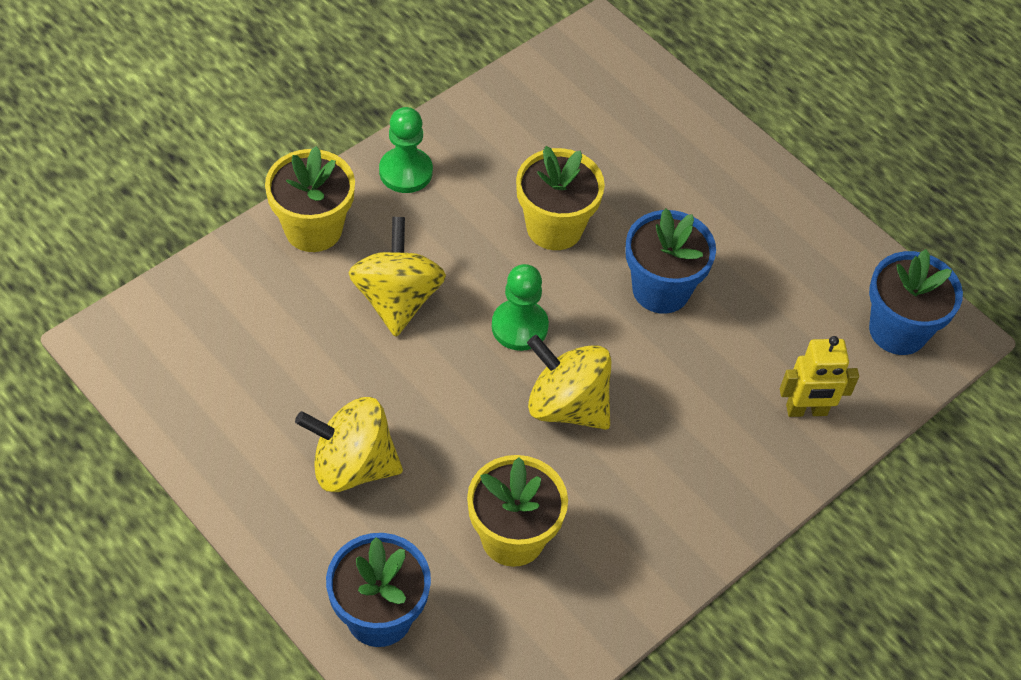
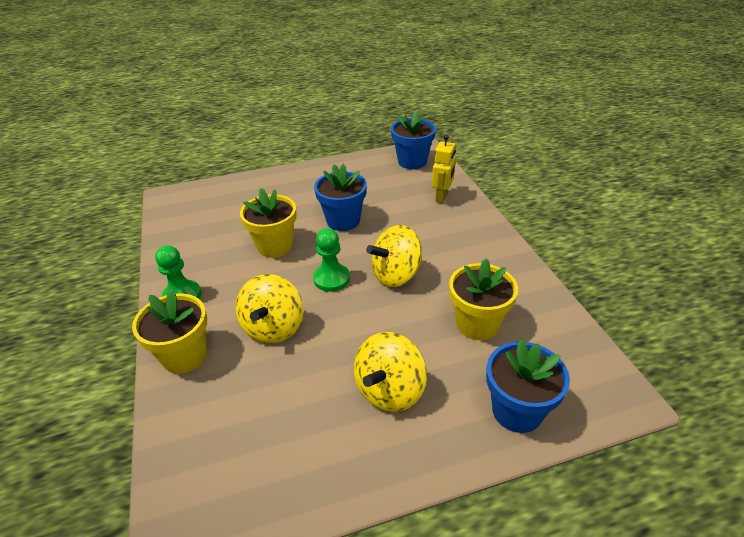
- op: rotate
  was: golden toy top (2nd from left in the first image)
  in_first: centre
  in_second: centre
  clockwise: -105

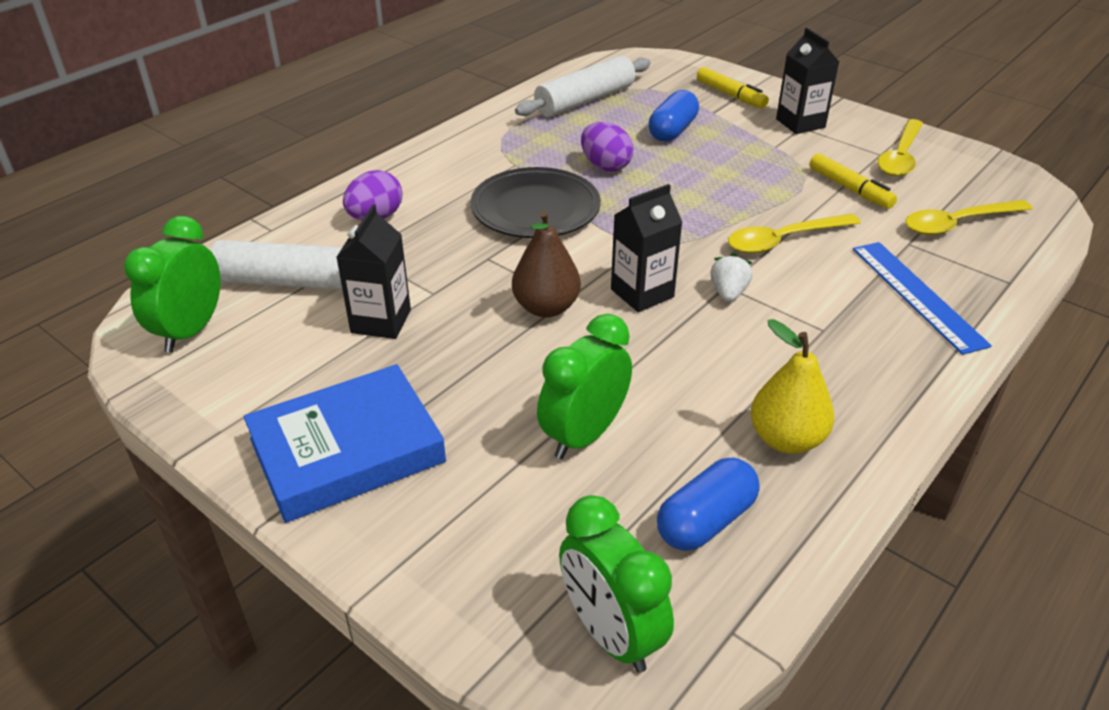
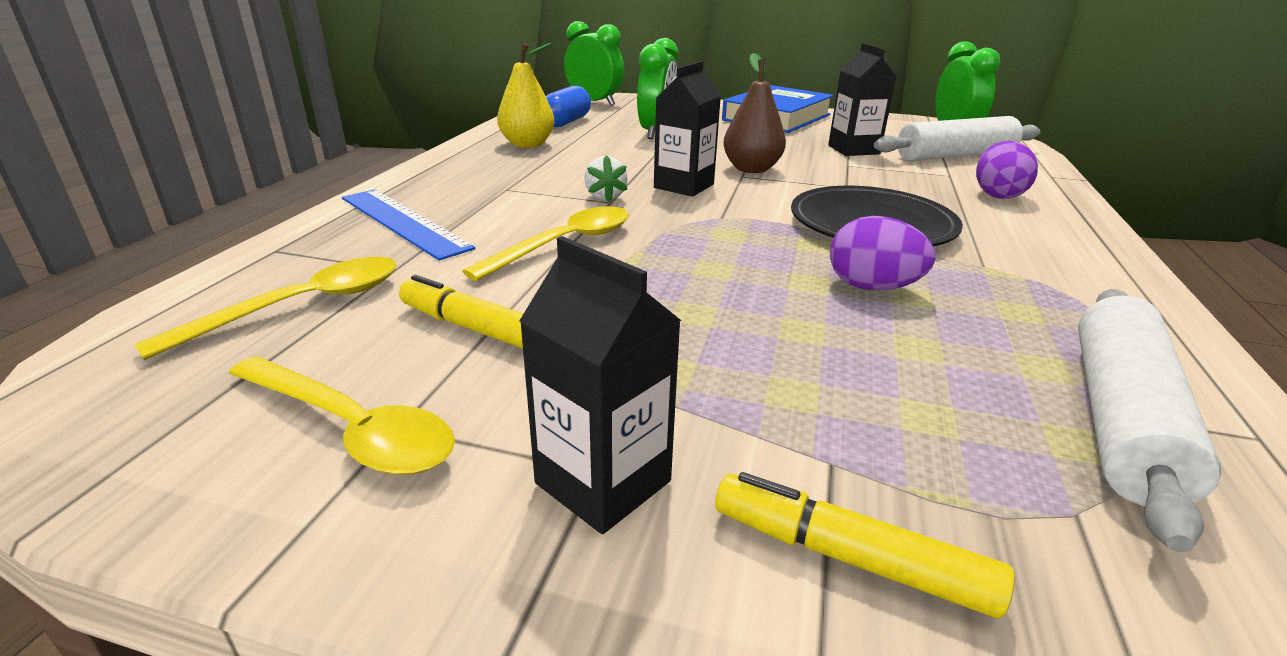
- op: delete
  was: blue pill (1st from left)
  in_first: top centre
- op: rotate
  was: golden spoon (2nd from left)
  in_first: top right
  in_second: middle left
  clockwise: 120

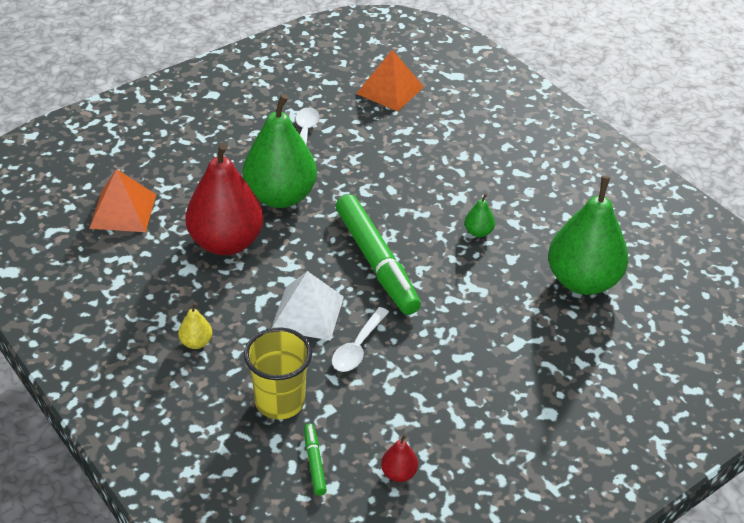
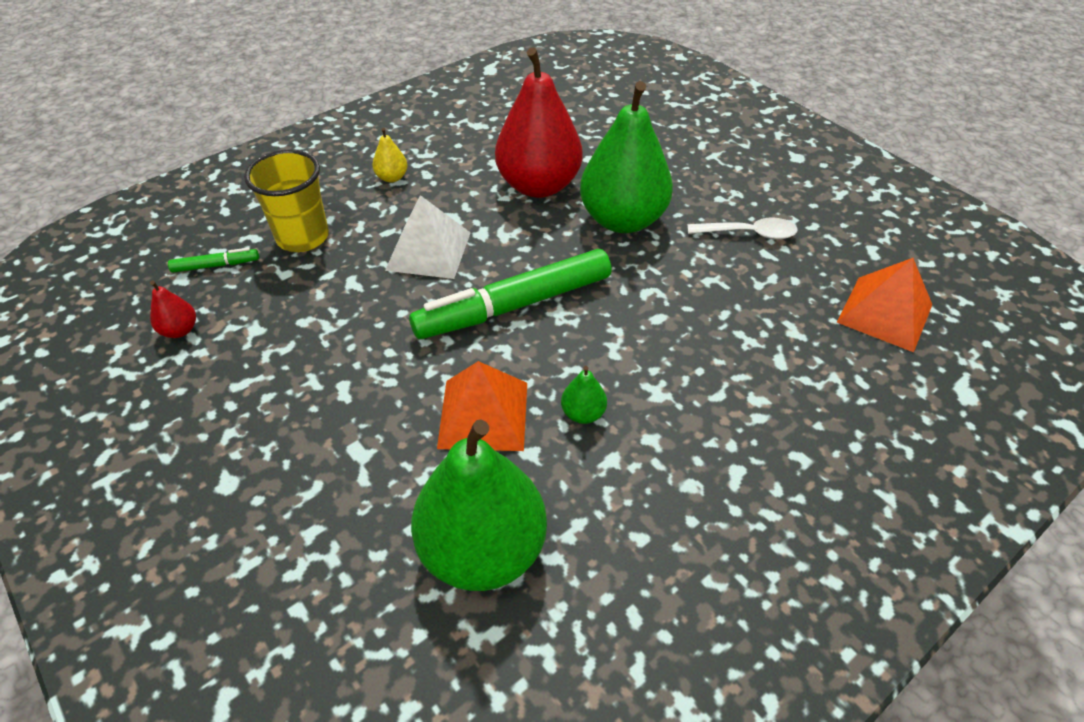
- op: delete
  was: pure white spoon (2nd from left)
  in_first: centre
- op: move
  was: bright orange solid pyramid (1st from left)
  in_first: middle left
  in_second: centre

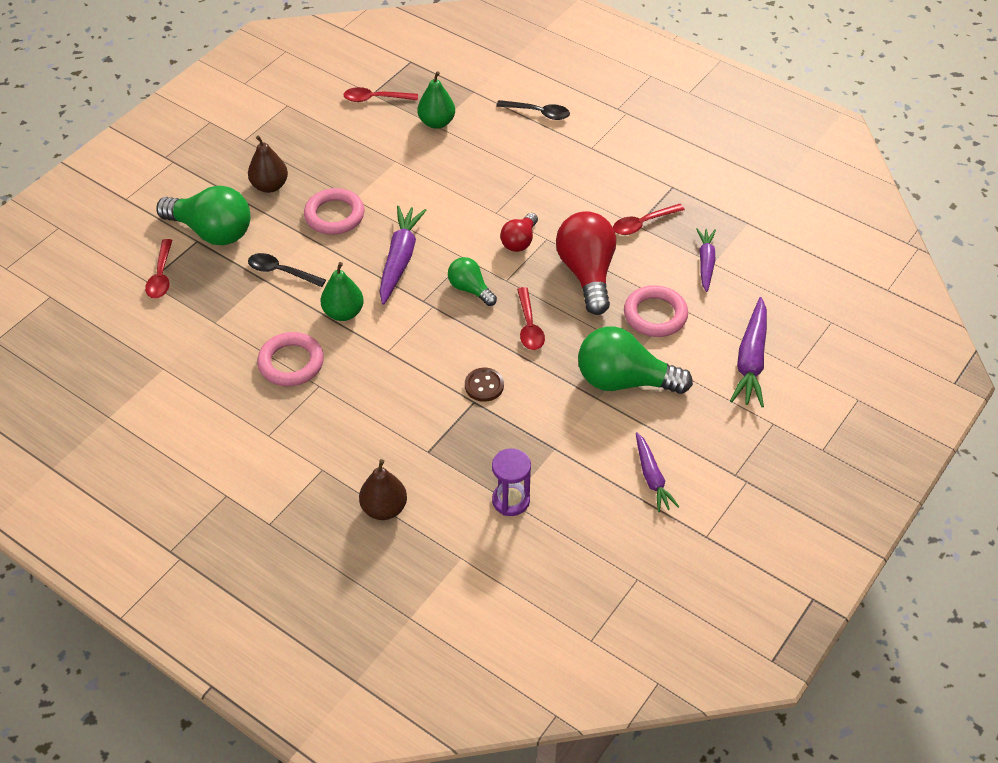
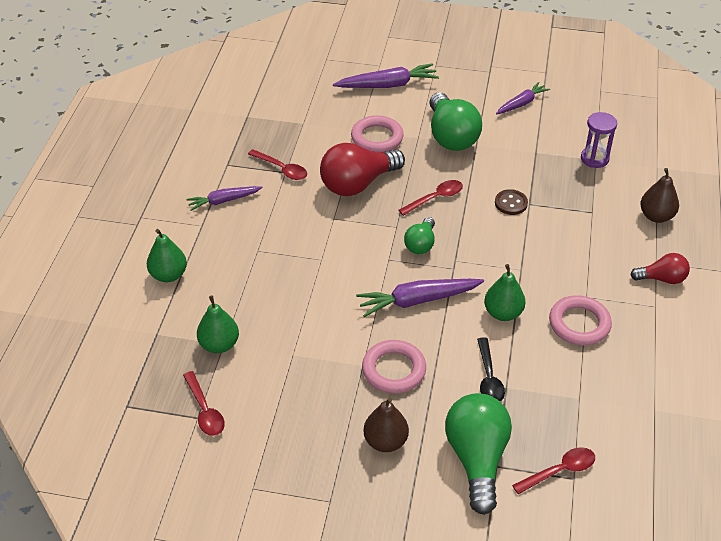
- op: move
  was: scarlet lightbulb (1st from left in the first image)
  now: scarlet lightbulb (2nd from left)
  in_first: top centre
  in_second: middle right
- op: move
  was: royal purple carrot (3rd from left in the first image)
  now: royal purple carrot (1st from left)
  in_first: middle right
  in_second: middle left
- op: replace
  was: ebony spoon (2nd from left)
  now: green pear (1st from left)
  in_first: top centre
  in_second: middle left

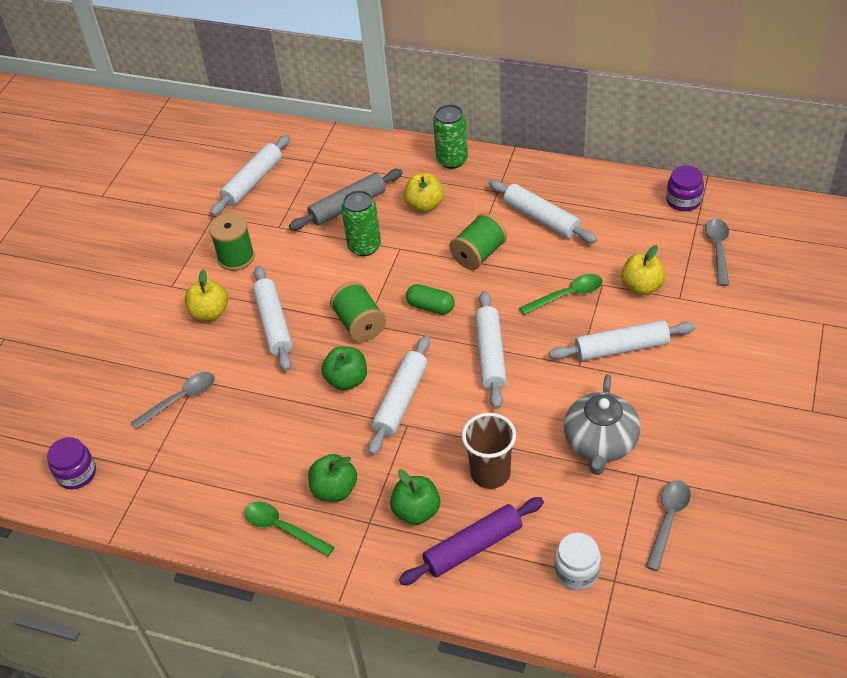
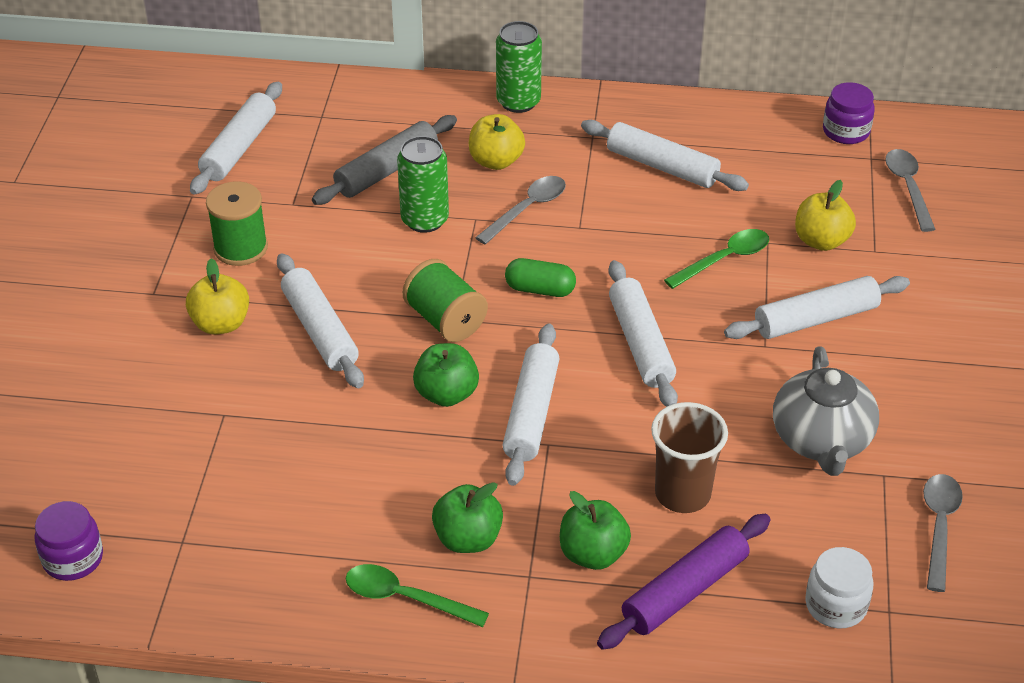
- op: delete
  was: green bobbin (3rd from left)
  in_first: centre
- op: move
  was: gray spoon (1st from left)
  in_first: middle left
  in_second: top centre

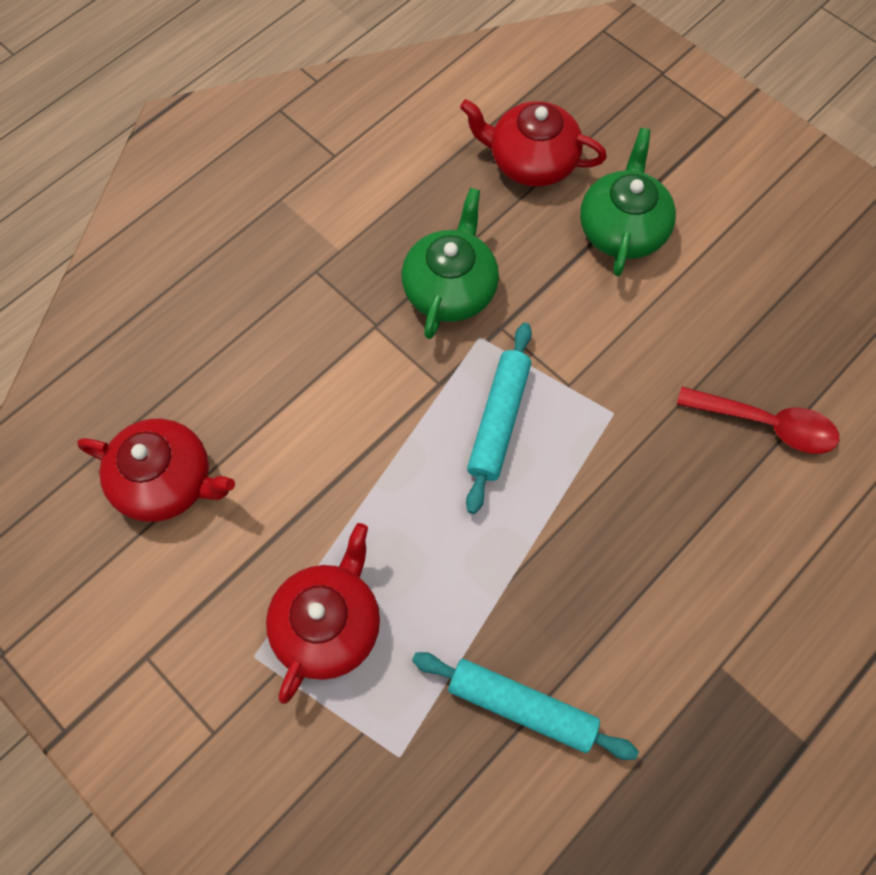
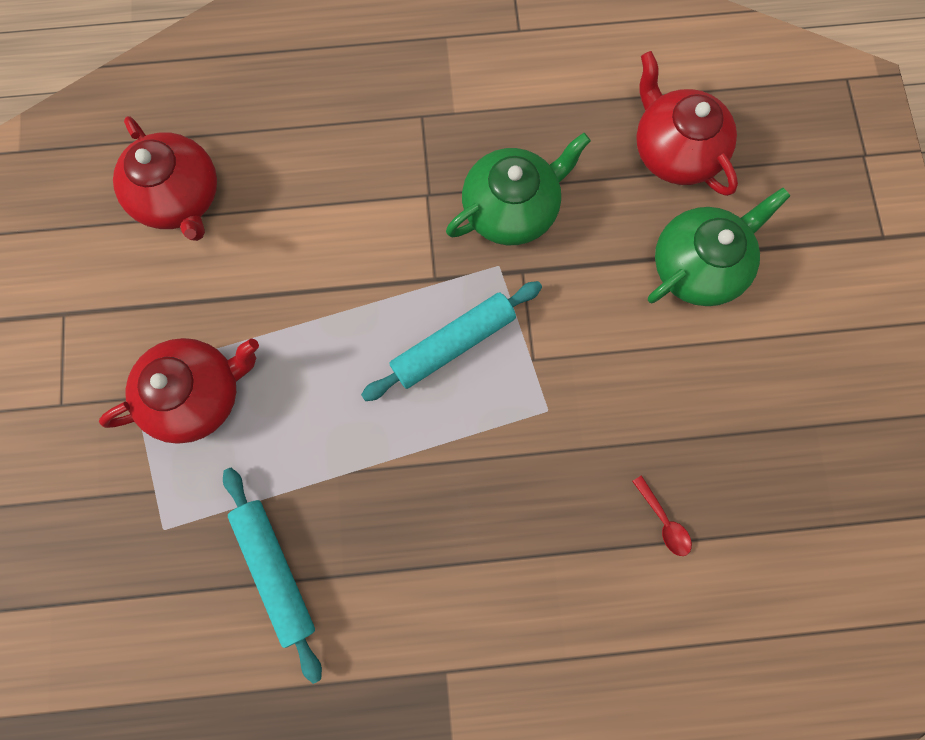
- op: resize
  was: scarlet spoon
  in_first: middle right
  in_second: bottom right
  ratio: 0.52

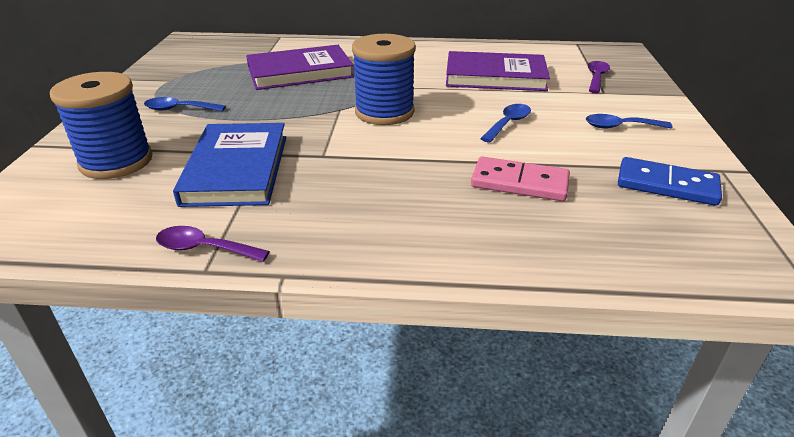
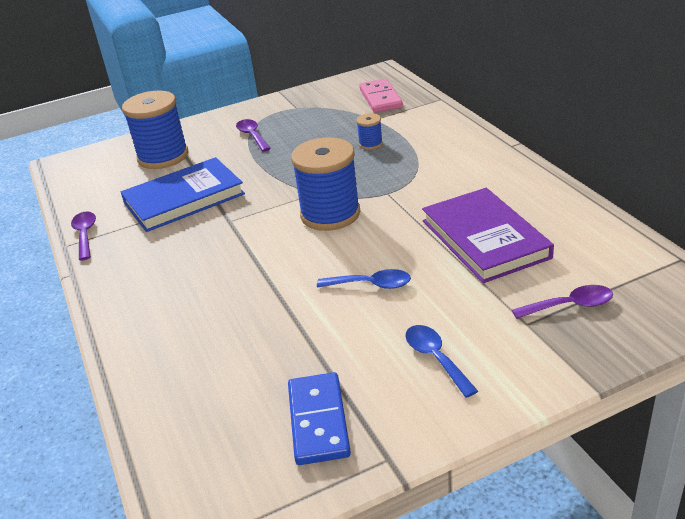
- op: move
  was: rose-pink domino tile
  in_first: centre
  in_second: top centre
- op: replace
  was: royal purple hardcover (1st from left)
  now: blue bobbin (3rd from left)
  in_first: top centre
  in_second: top centre
- op: recolor
  was: blue spoon (1st from left)
  now: royal purple spoon (2nd from left)
  in_first: top left
  in_second: top centre

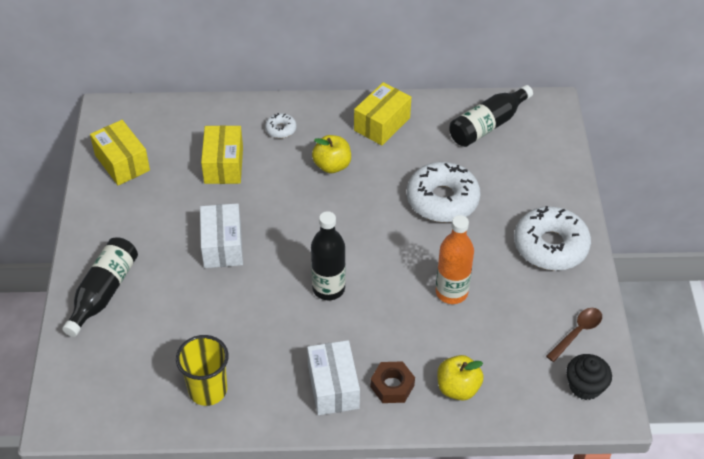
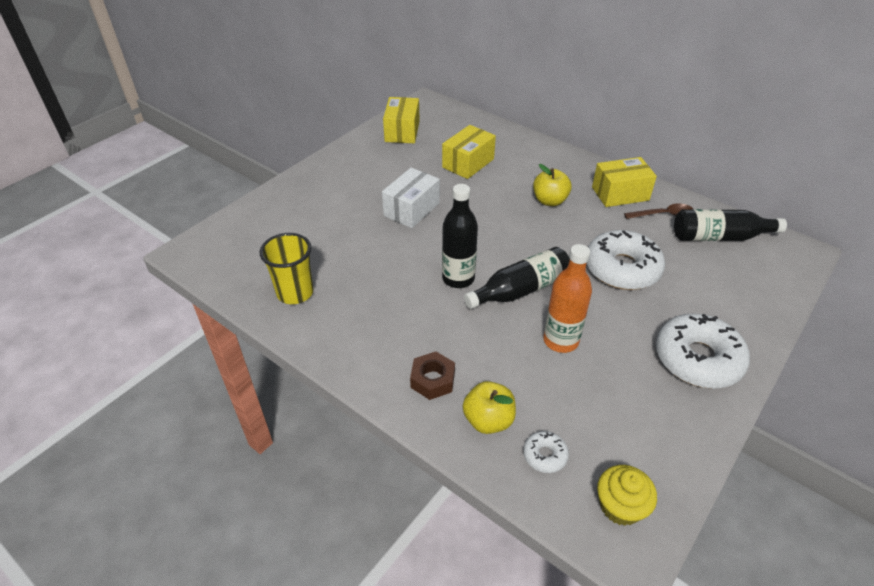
- op: delete
  was: pure white parcel (2nd from left)
  in_first: bottom centre
- op: move
  was: ebony bottle (1st from left in the first image)
  now: ebony bottle (2nd from left)
  in_first: middle left
  in_second: centre
- op: move
  was: pure white glazed donut (1st from left)
  in_first: top centre
  in_second: bottom centre
- op: move
  was: dark brown spoon
  in_first: bottom right
  in_second: middle right
- op: recolor
  was: ebony fairy cake
  now: golden fairy cake
  in_first: bottom right
  in_second: bottom right

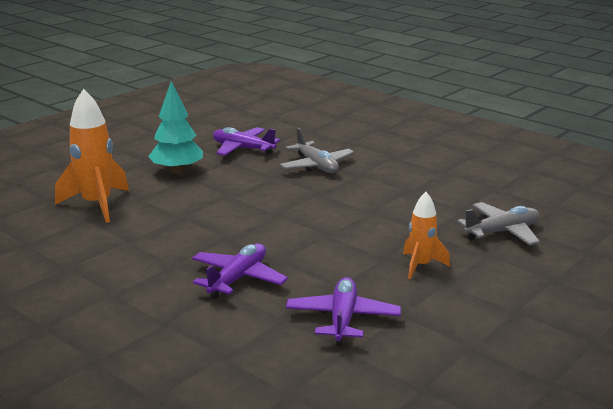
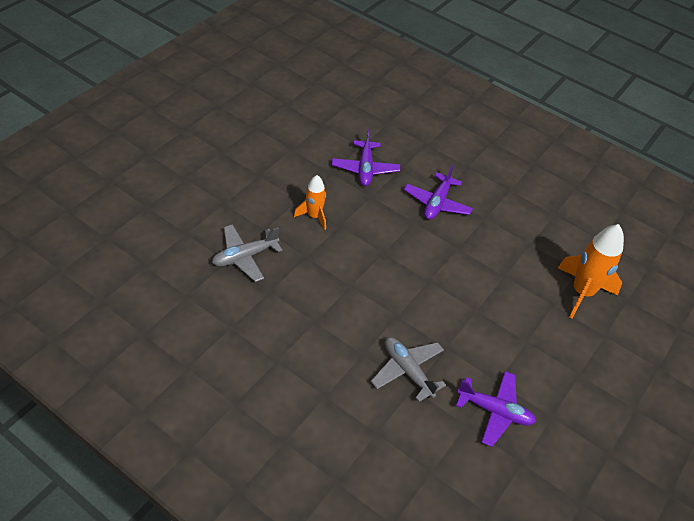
- op: delete
  was: turquoise fir tree
  in_first: top left

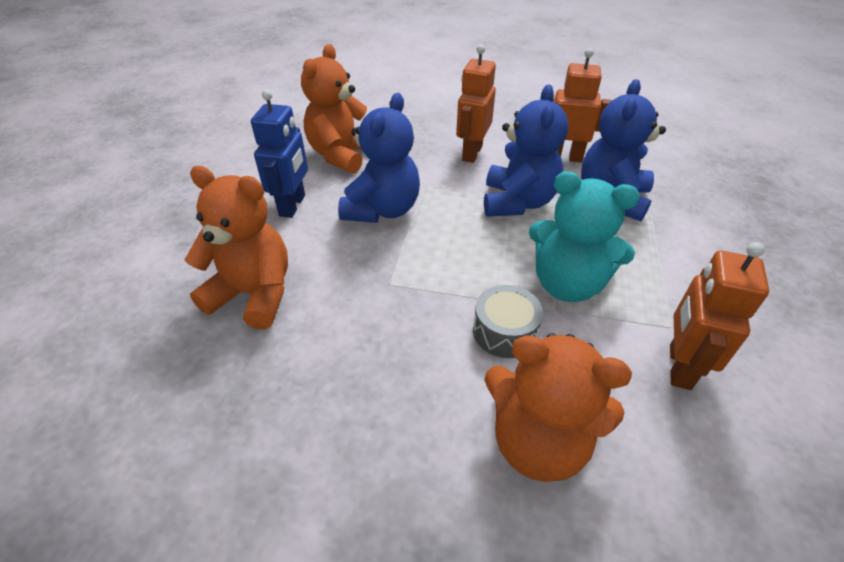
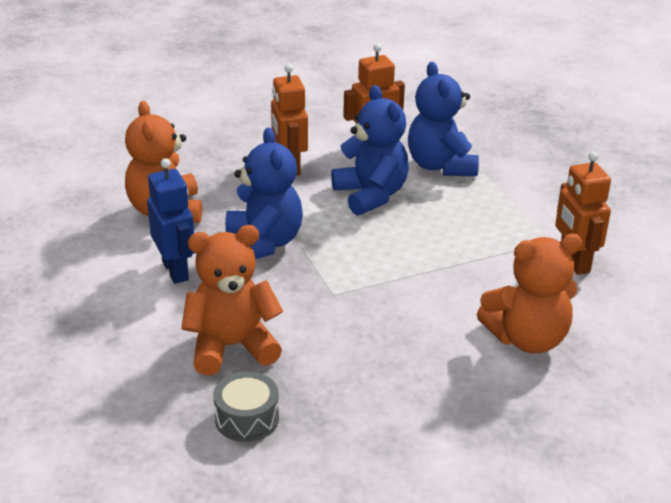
- op: delete
  was: turquoise teddy
  in_first: middle right
- op: move
  was: gray drum
  in_first: centre
  in_second: bottom centre

